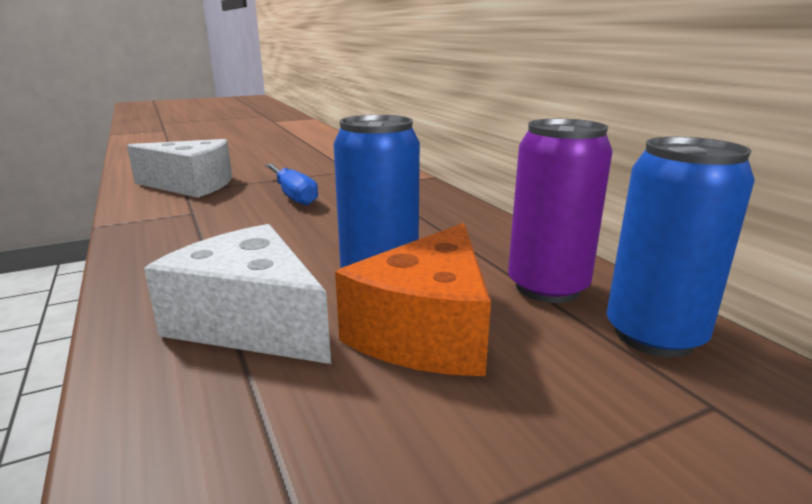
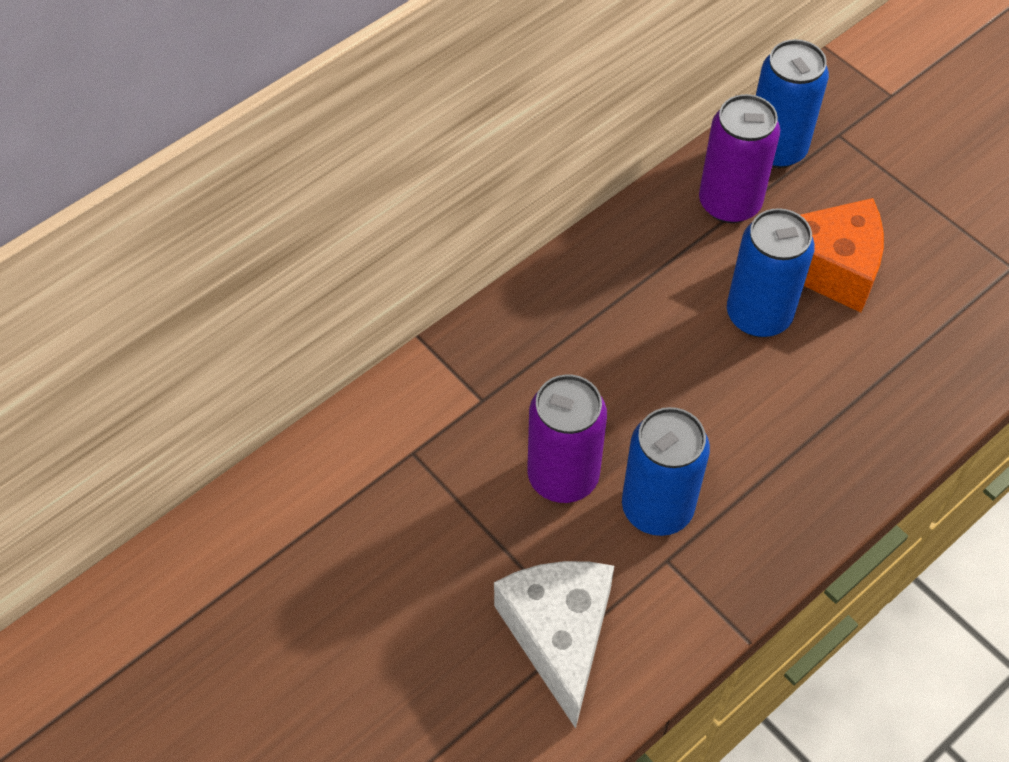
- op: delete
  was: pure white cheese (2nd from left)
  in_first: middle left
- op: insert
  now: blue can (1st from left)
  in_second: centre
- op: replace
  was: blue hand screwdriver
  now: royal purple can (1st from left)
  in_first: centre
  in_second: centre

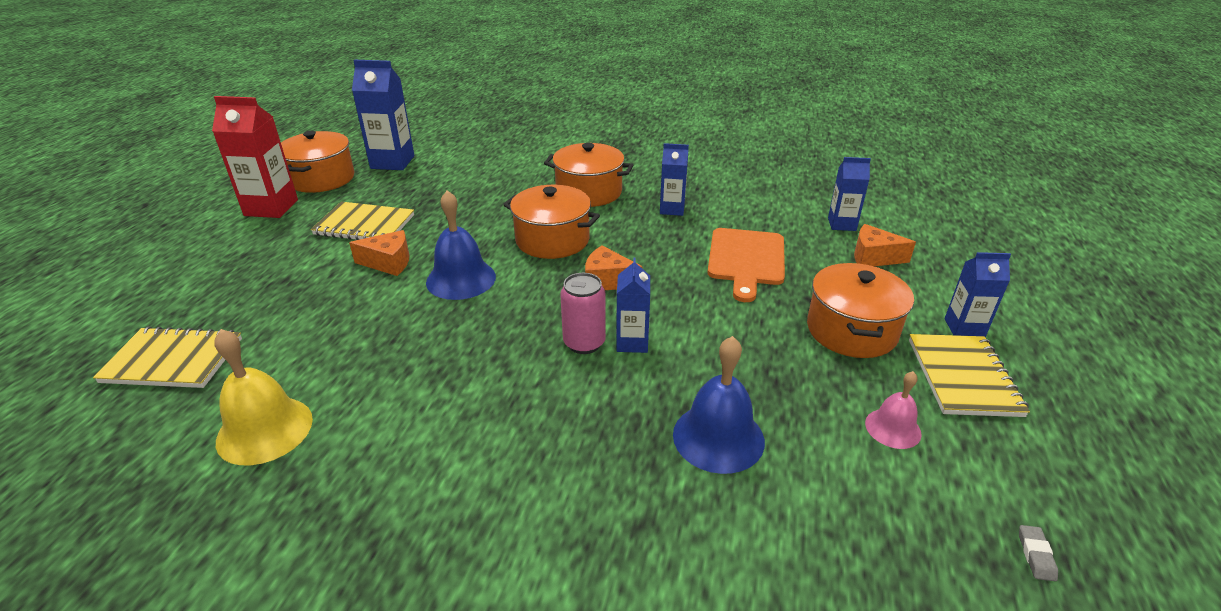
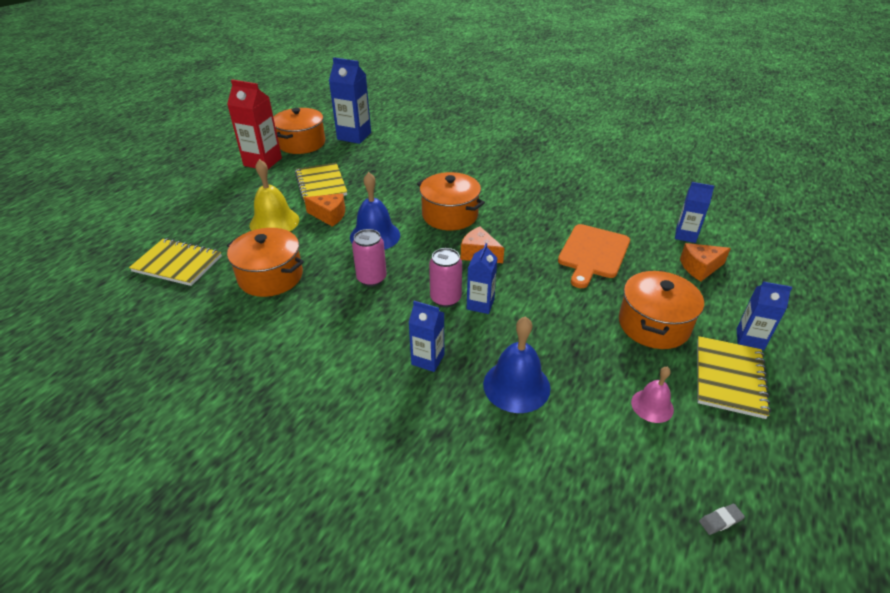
- op: insert
  now: rose-pink can (1st from left)
  in_second: centre
- op: move
  was: golden hand bell
  in_first: middle left
  in_second: top left
- op: move
  was: bright orange stockpot (3rd from left in the first image)
  now: bright orange stockpot (1st from left)
  in_first: top centre
  in_second: middle left
- op: move
  was: blue juice carton (3rd from left in the first image)
  now: blue juice carton (2nd from left)
  in_first: top centre
  in_second: centre
- op: rotate
  was: golden notepad (2nd from left)
  in_first: middle left
  in_second: top centre
  clockwise: 45
- op: rotate
  was: bright orange cheese (3rd from left)
  in_first: middle right
  in_second: middle right
  clockwise: -45
- op: rotate
  was: gray gum eraser
  in_first: bottom right
  in_second: bottom right
  clockwise: 45

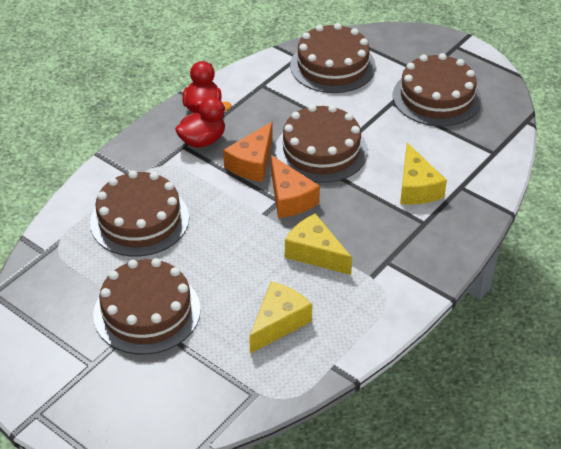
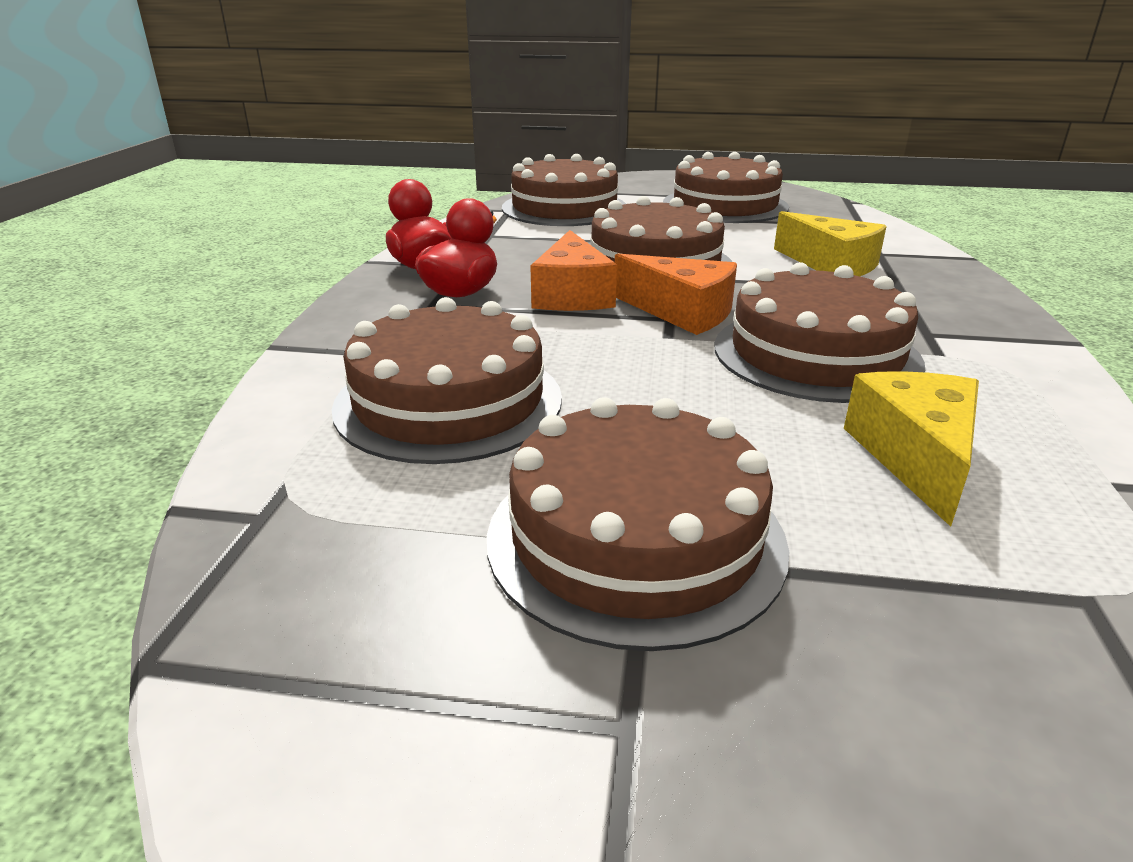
- op: replace
  was: golden cheese (2nd from left)
  now: dark brown layer cake (6th from left)
  in_first: centre
  in_second: middle right

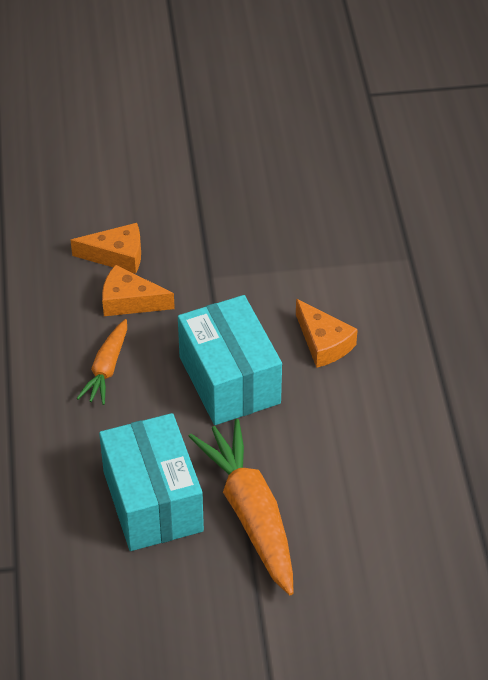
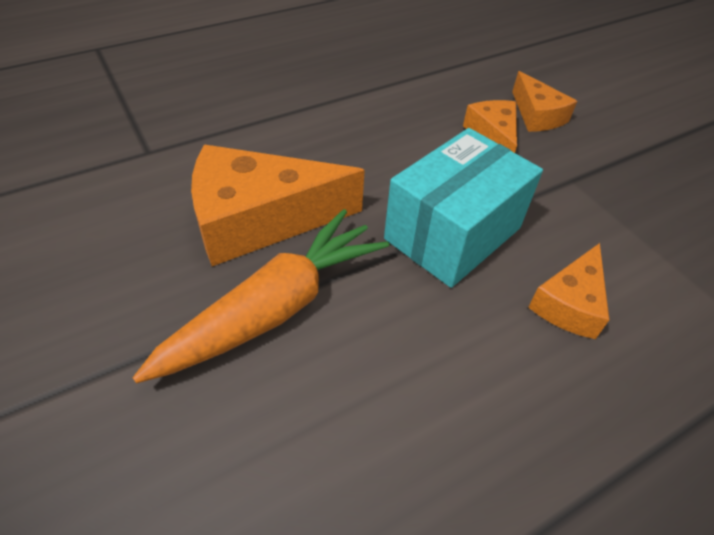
- op: delete
  was: bright orange carrot (1st from left)
  in_first: middle left
- op: replace
  was: turquoise parcel (1st from left)
  now: bright orange cheese (1st from left)
  in_first: bottom left
  in_second: centre

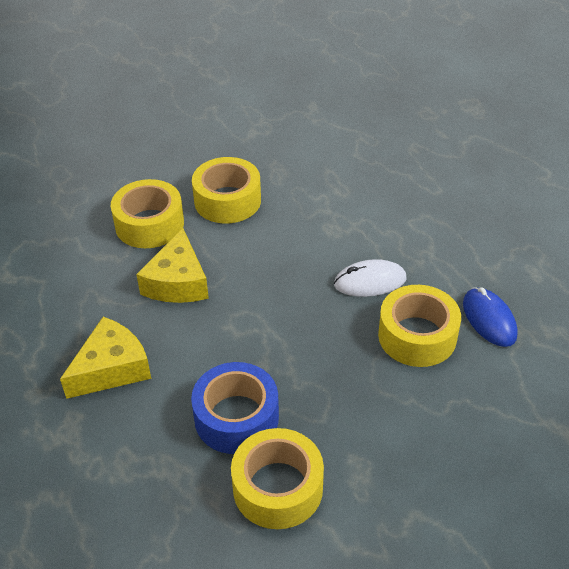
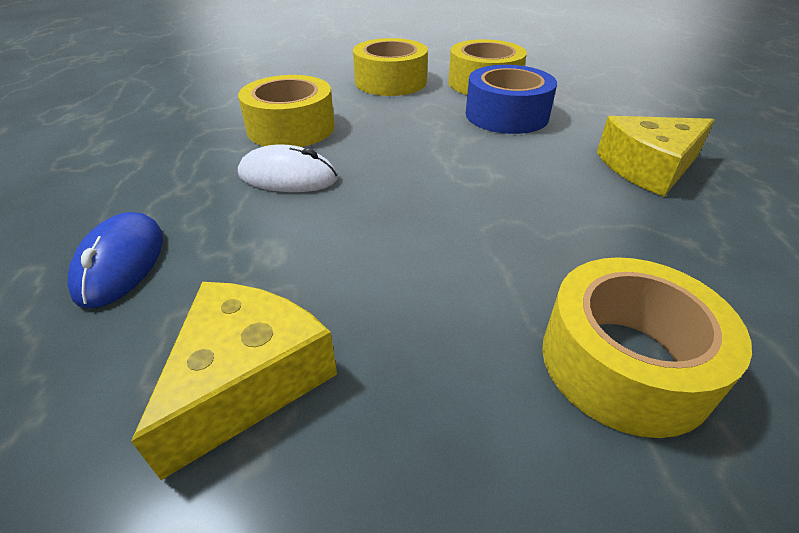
- op: move
  was: golden cheese (2nd from left in the first image)
  now: golden cheese (1st from left)
  in_first: middle left
  in_second: bottom left
- op: move
  was: golden roll of tape (2nd from left)
  in_first: centre
  in_second: top centre
- op: move
  was: blue mouse
  in_first: middle right
  in_second: middle left

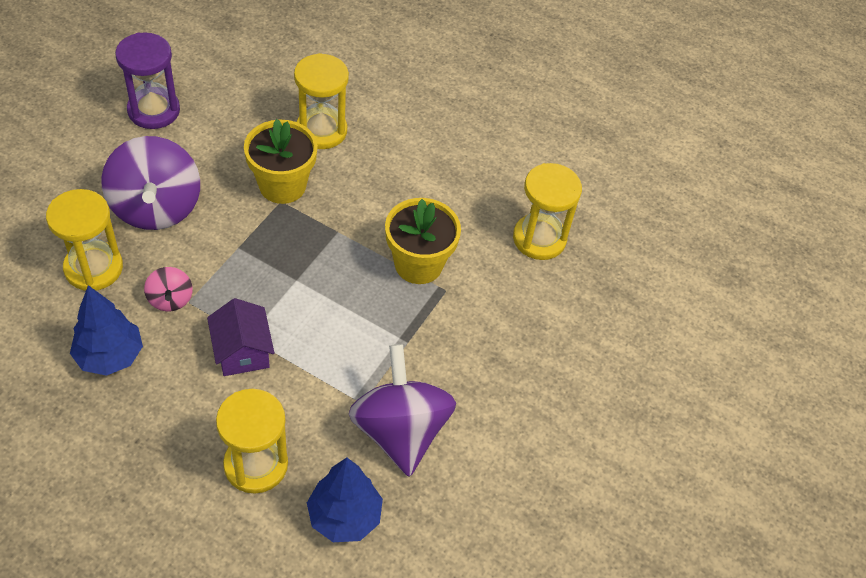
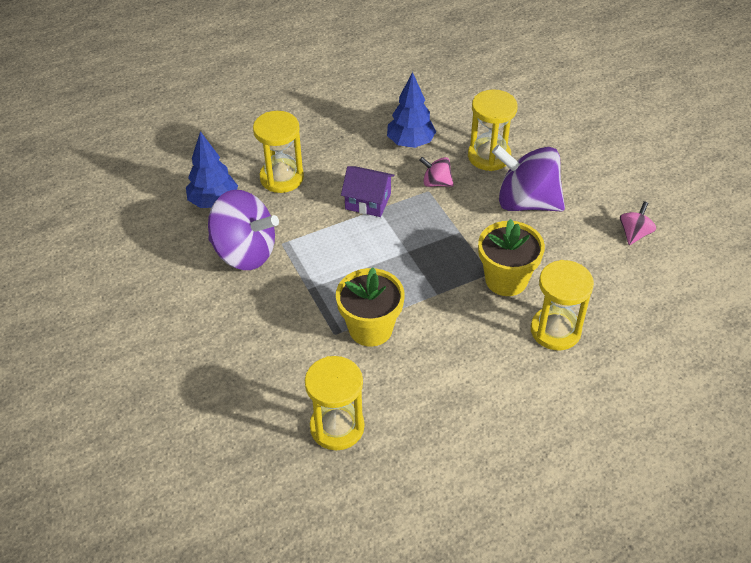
- op: replace
  was: royal purple sand timer
  now: rose-pink toy top (2nd from left)
  in_first: top left
  in_second: middle right

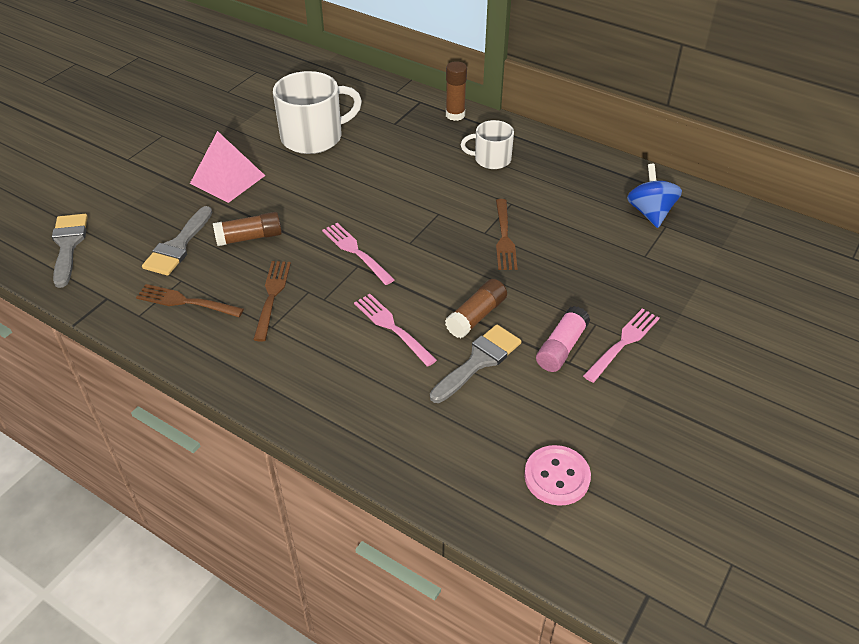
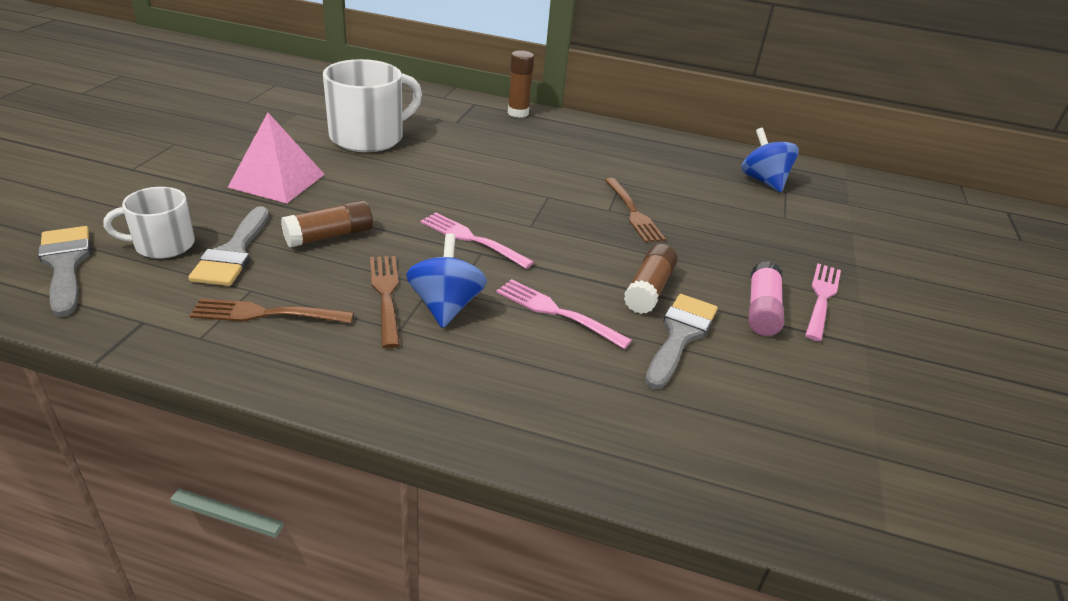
- op: delete
  was: rose-pink shirt button
  in_first: bottom centre
- op: insert
  now: blue toy top (1st from left)
  in_second: centre
- op: move
  was: pure white coffee mug (2nd from left in the first image)
  now: pure white coffee mug (1st from left)
  in_first: top centre
  in_second: middle left

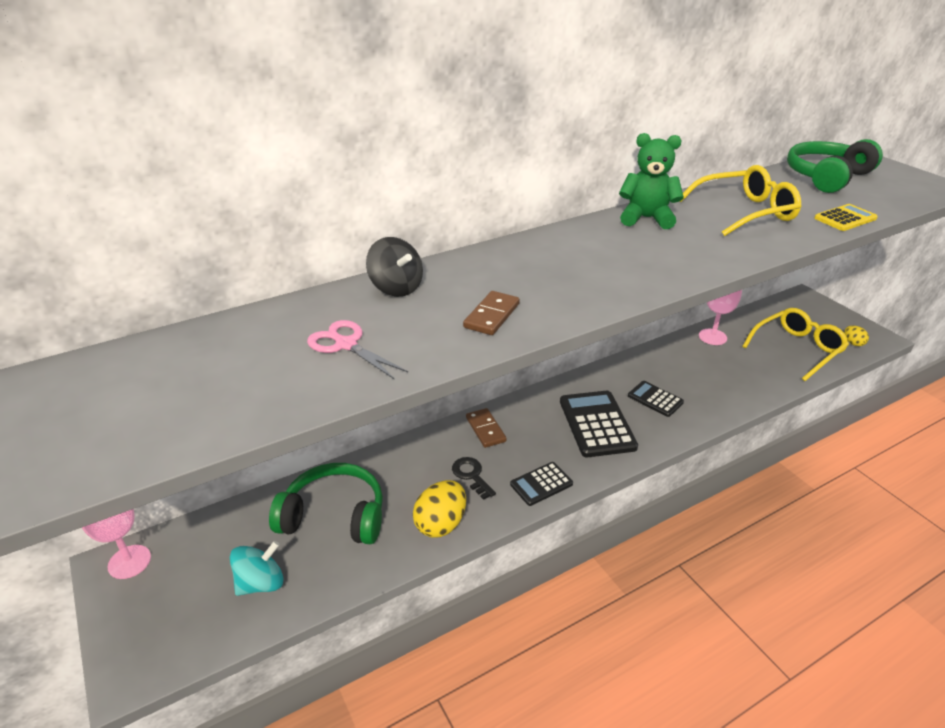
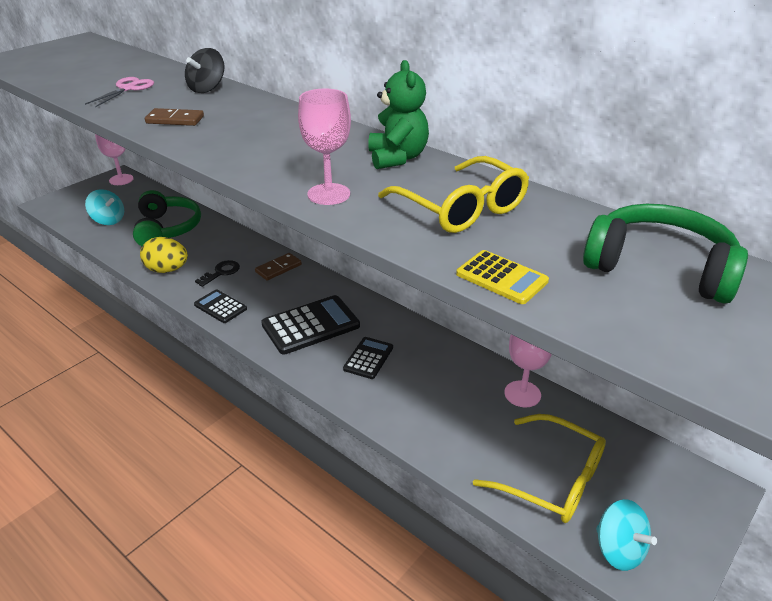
- op: insert
  now: rose-pink wine glass (2nd from left)
  in_second: top centre
- op: replace
  was: golden toy egg (2nd from left)
  now: turquoise toy top (2nd from left)
  in_first: middle right
  in_second: bottom right

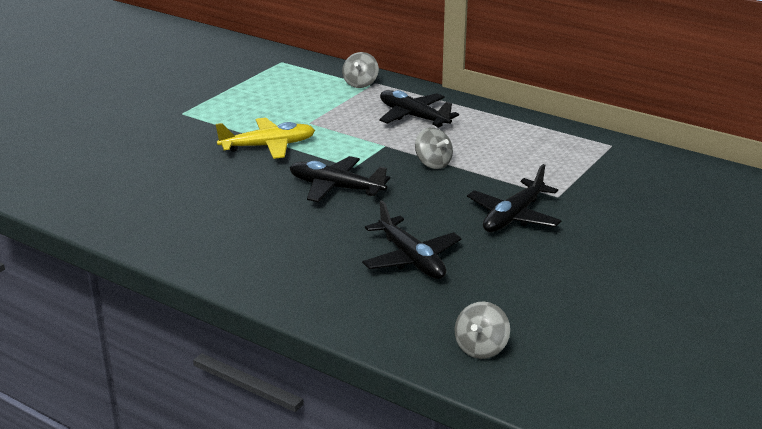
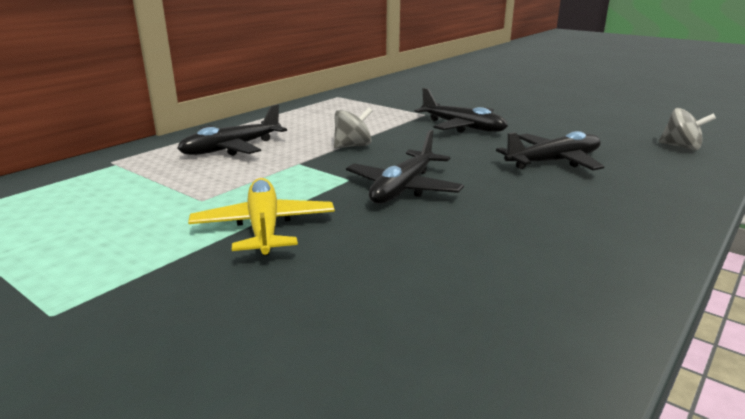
- op: delete
  was: gray toy top (1st from left)
  in_first: top centre

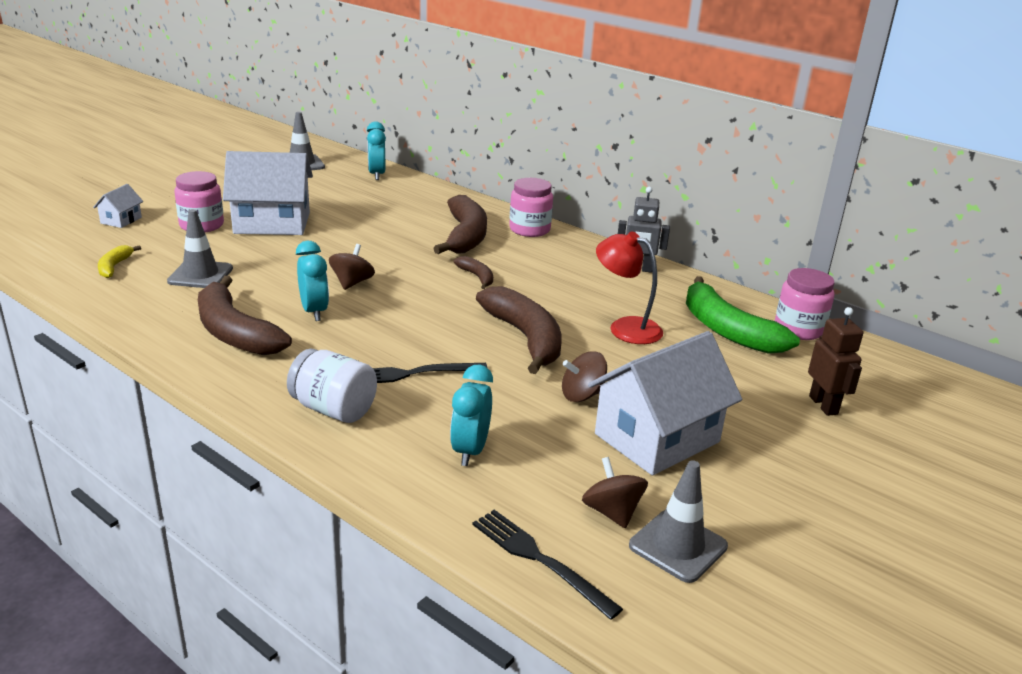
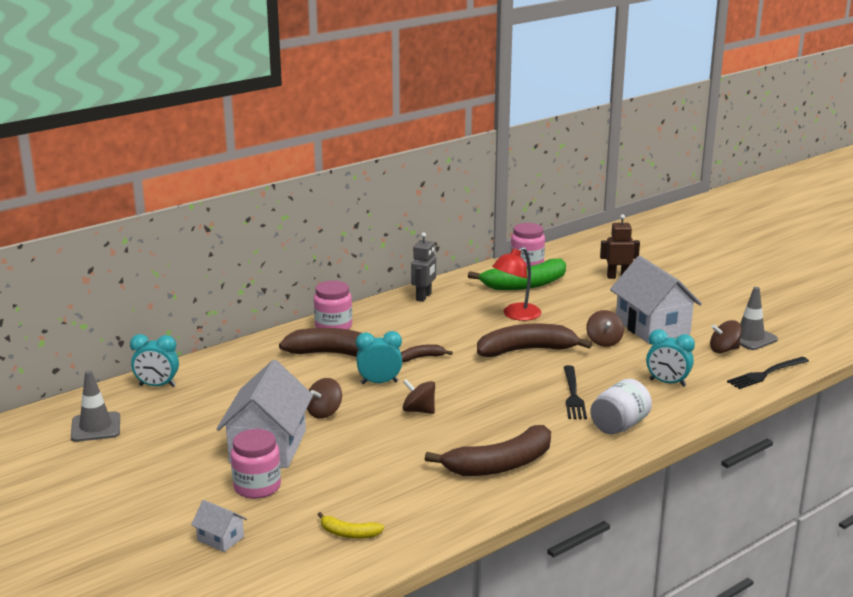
- op: delete
  was: gray traffic cone (1st from left)
  in_first: middle left
- op: insert
  now: dark brown toy top (1st from left)
  in_second: bottom centre
- op: move
  was: turquoise clock (1st from left in the first image)
  now: turquoise clock (2nd from left)
  in_first: middle left
  in_second: centre

